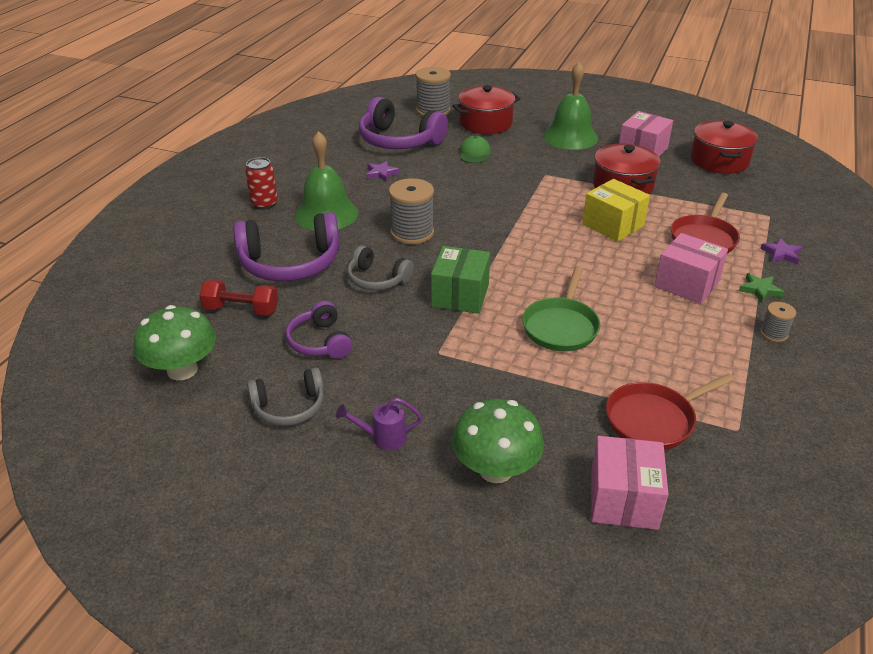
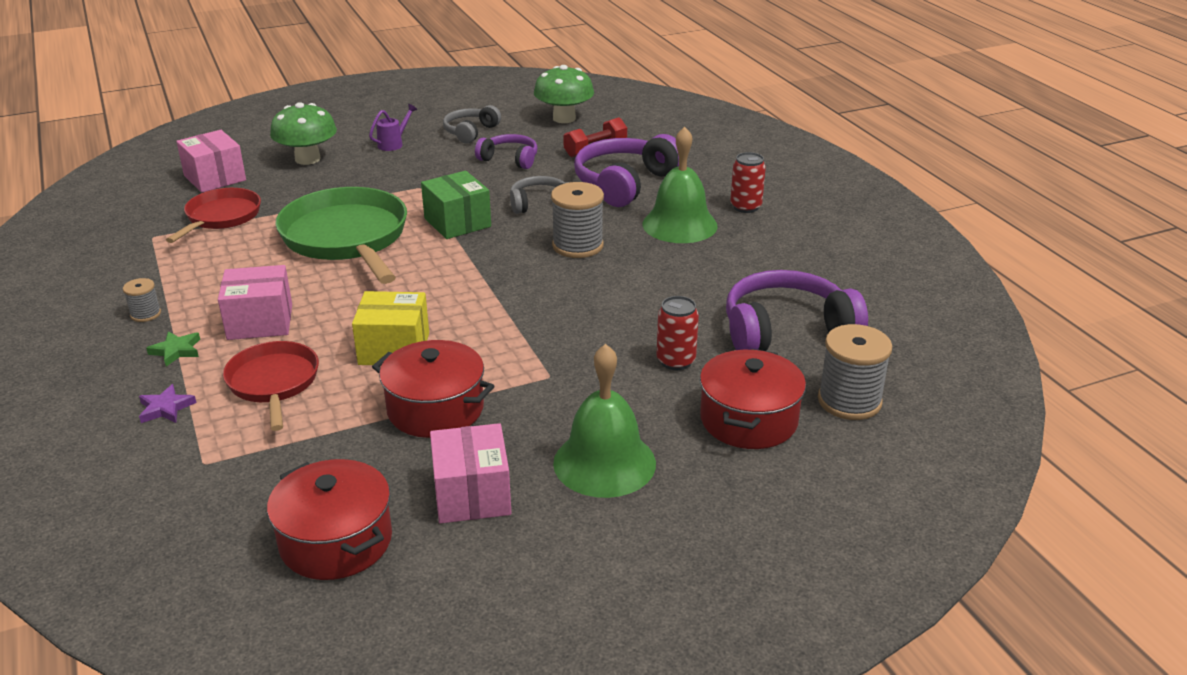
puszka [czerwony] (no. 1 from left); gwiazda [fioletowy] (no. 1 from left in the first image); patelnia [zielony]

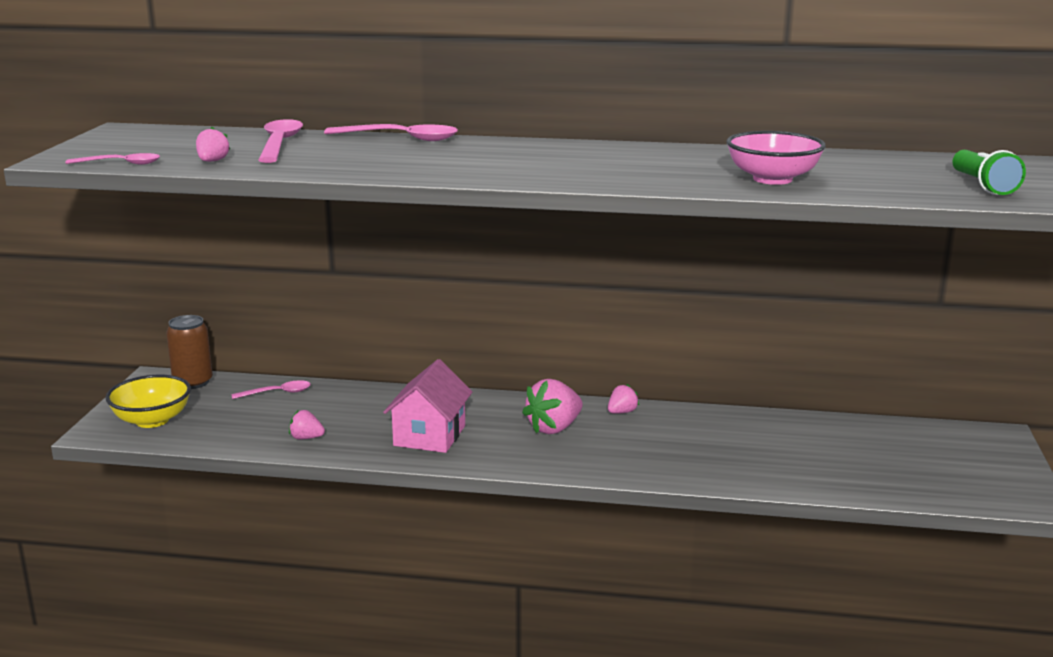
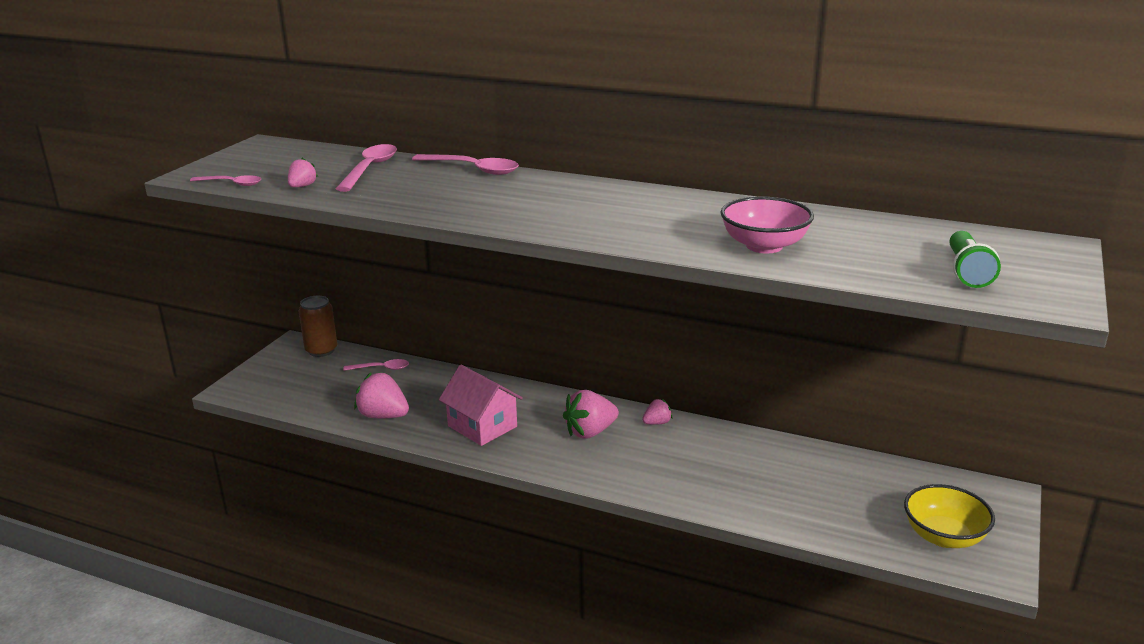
domek [różowy]; miska [żółty]; truskawka [różowy] (no. 2 from left)

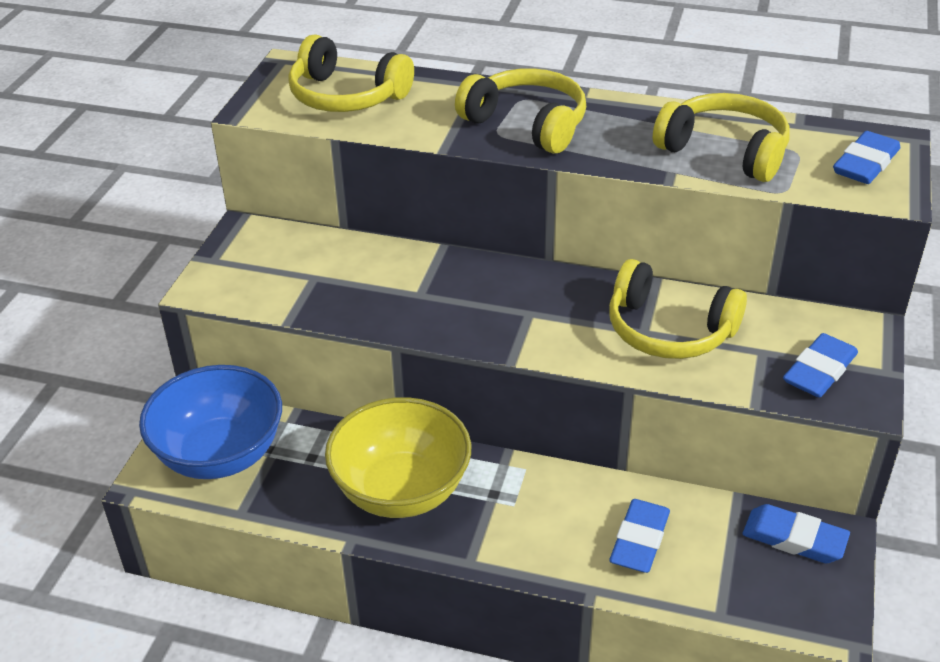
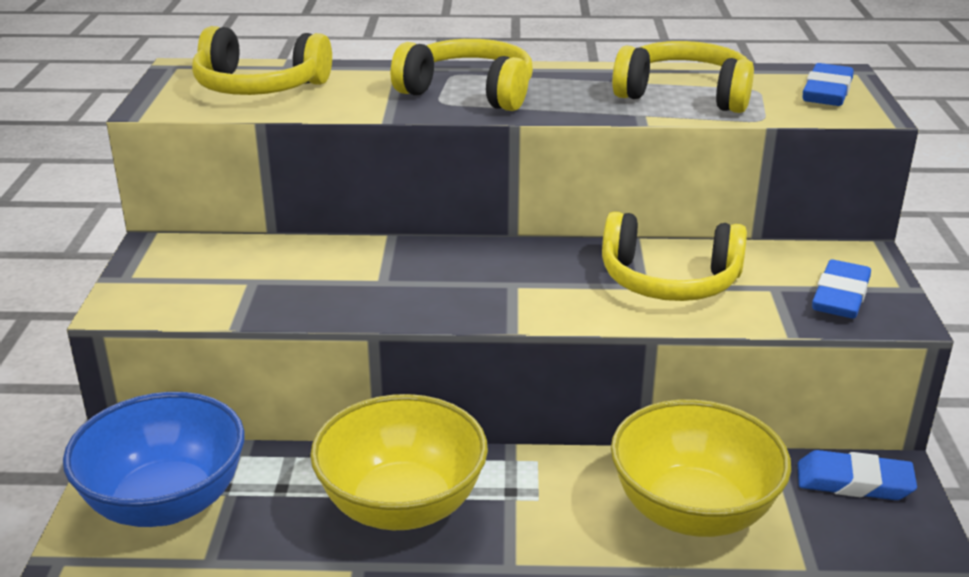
miska [żółty] (no. 2 from left)

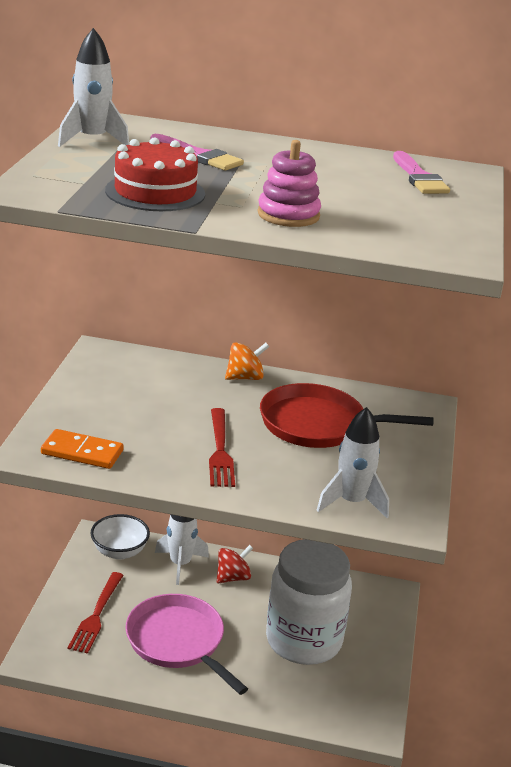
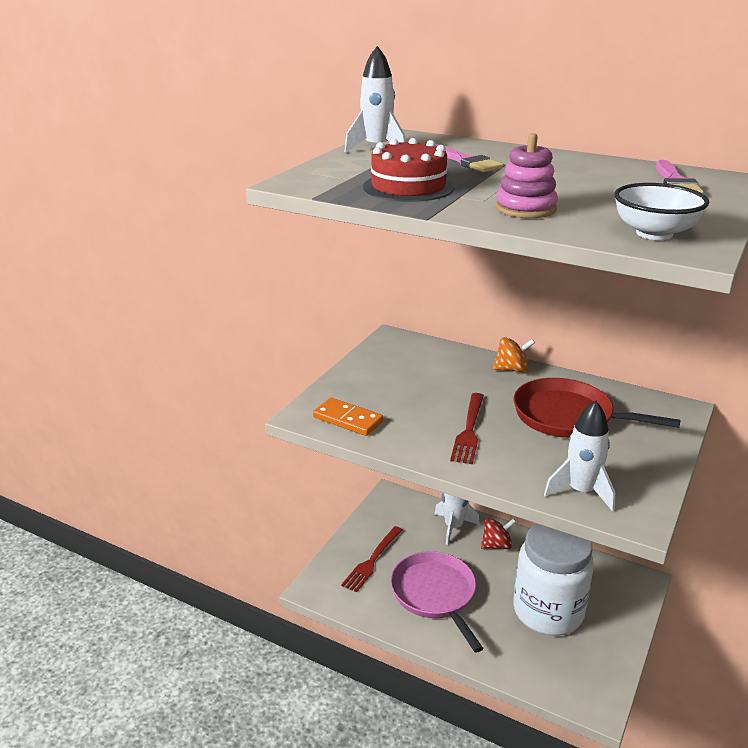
miska [biały]

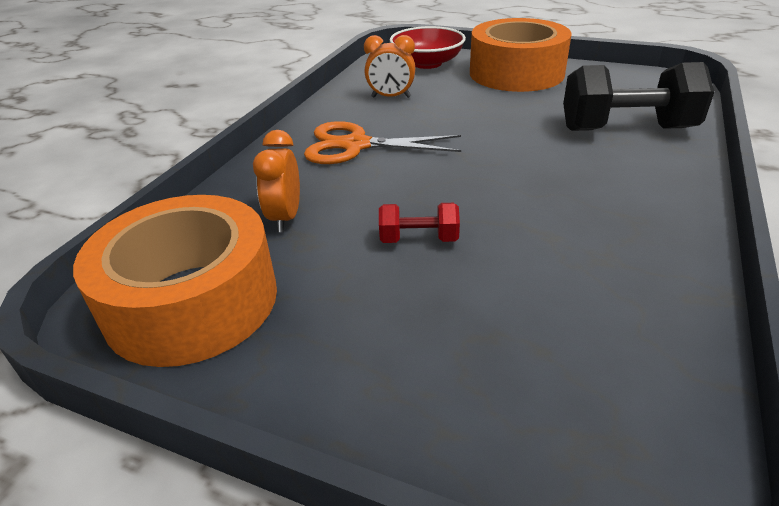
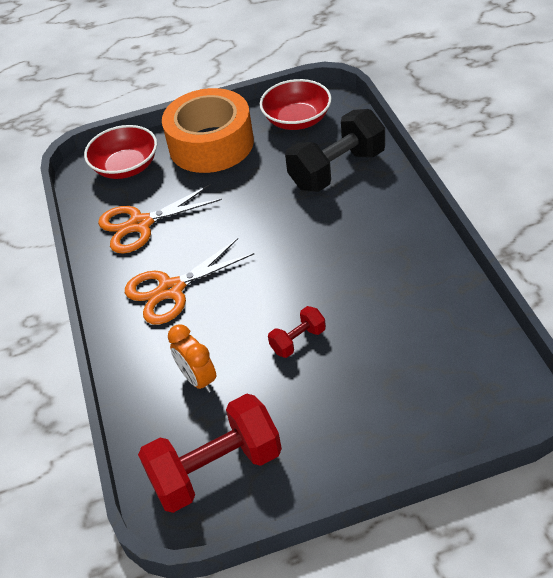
nożyczki [pomarańczowy] (no. 1 from left); hantel [czerwony] (no. 1 from left); miska [czerwony] (no. 2 from left)

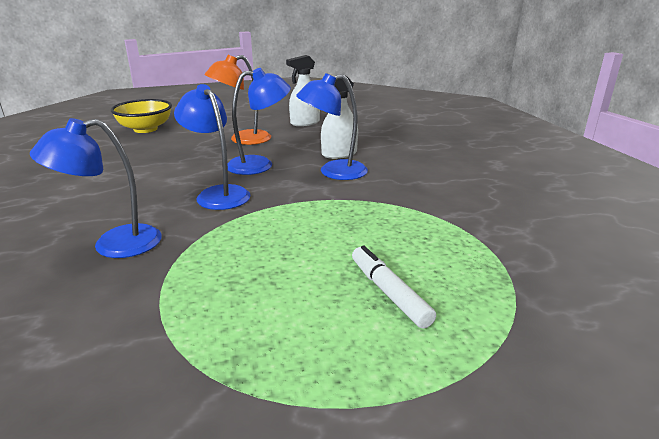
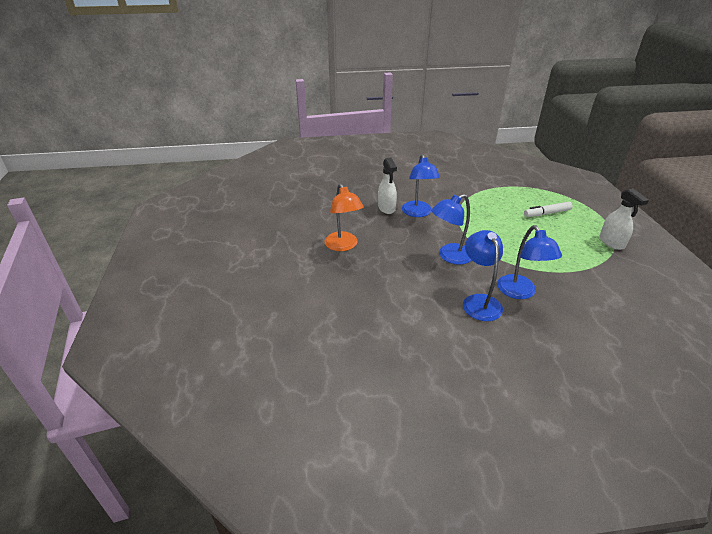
spryskiwacz [biały] (no. 2 from left); lampka [niebieski] (no. 3 from left); miska [żółty]

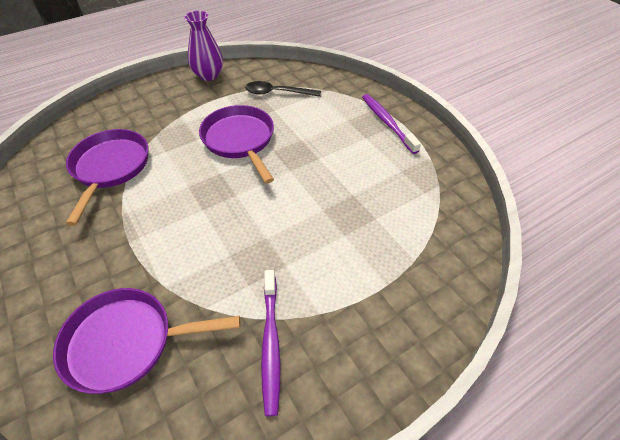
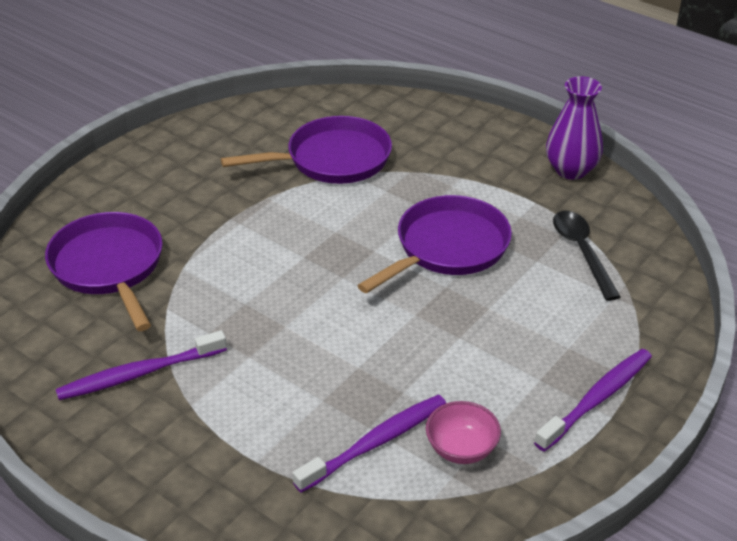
szczoteczka do zębów [fioletowy] (no. 2 from left); miska [różowy]

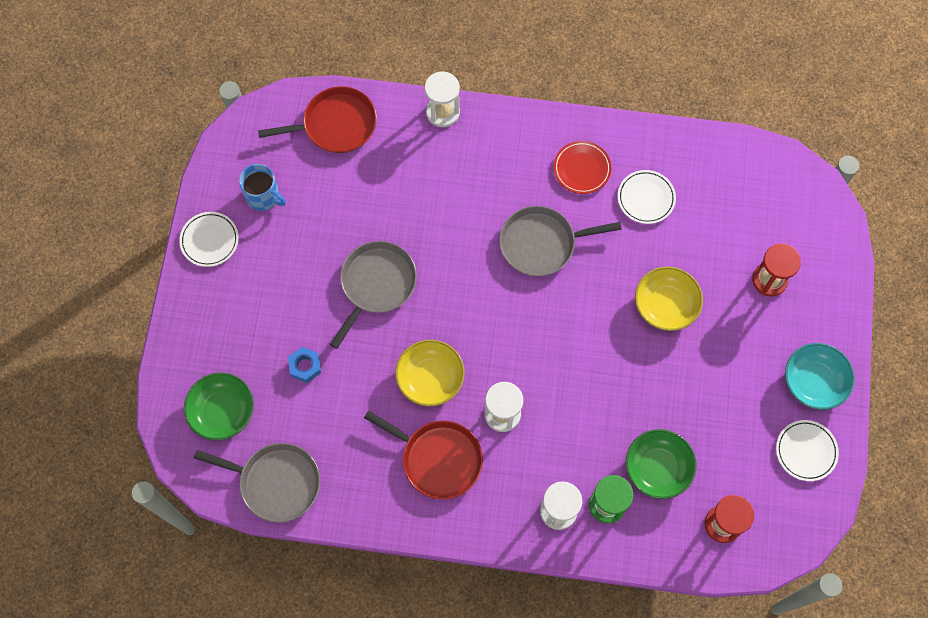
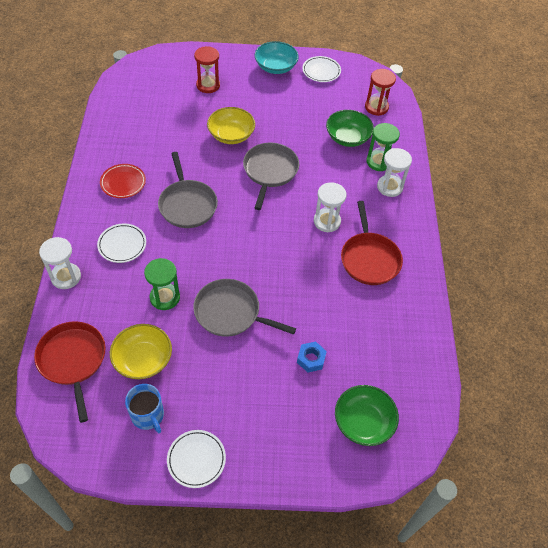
kubek [niebieski]; talerz [biały] (no. 1 from left); miska [żółty] (no. 1 from left); patelnia [czerwony] (no. 2 from left); patelnia [szary] (no. 3 from left); klepsydra [zielony] (no. 1 from left)

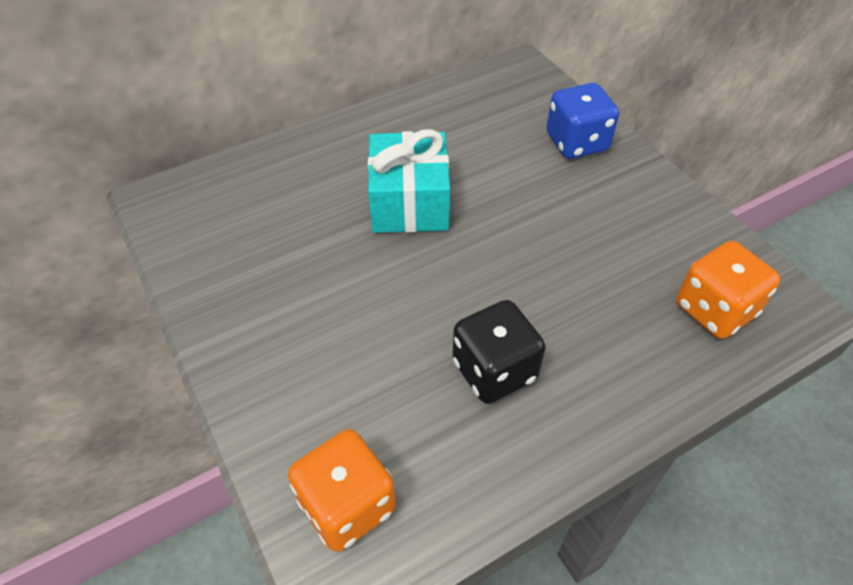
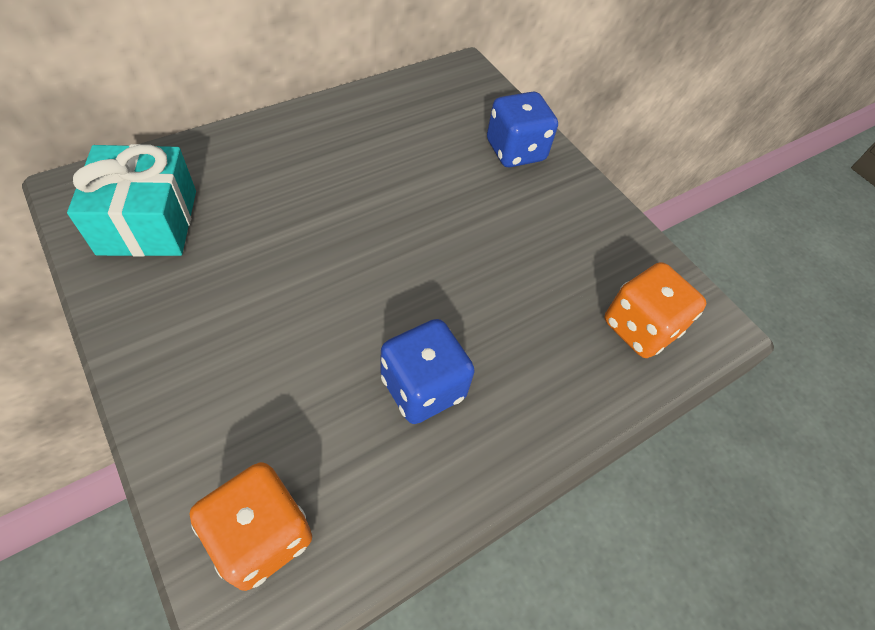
prezent [turkusowy]; kostka do gry [niebieski] (no. 1 from left)

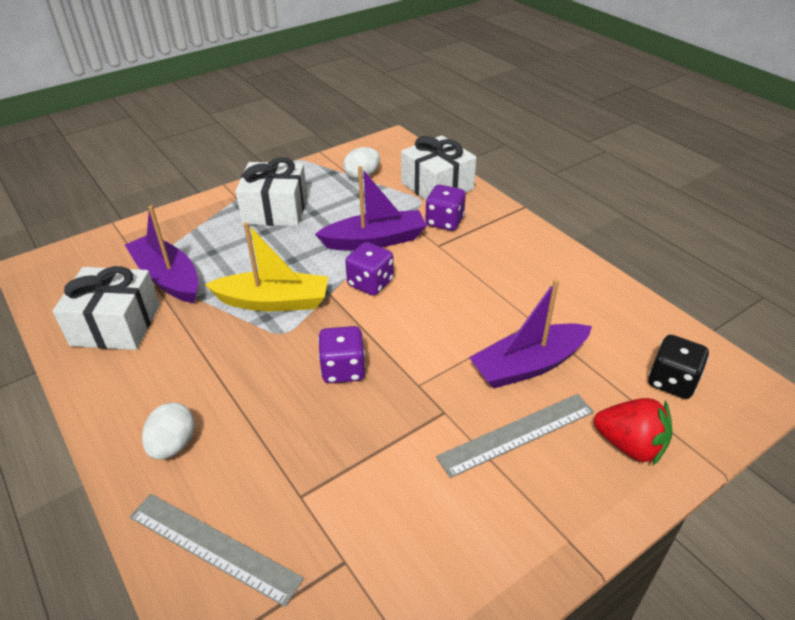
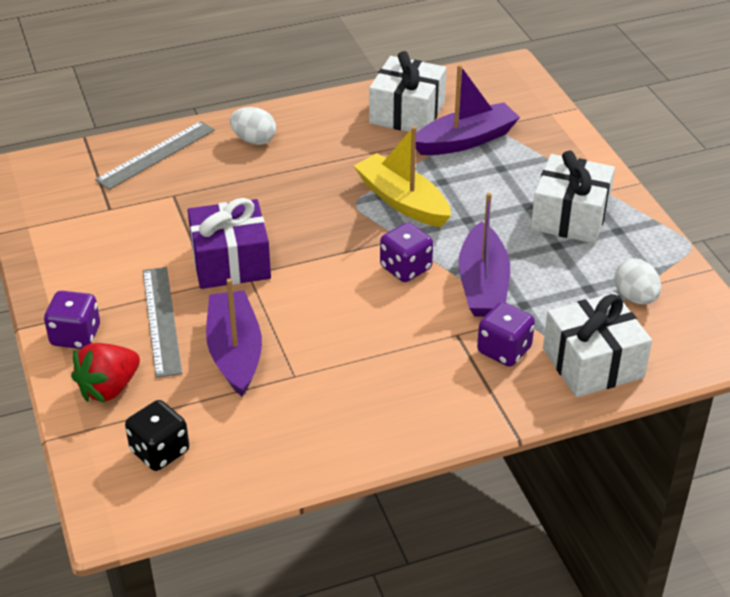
łódka [żółty]; kostka do gry [fioletowy] (no. 1 from left); prezent [fioletowy]

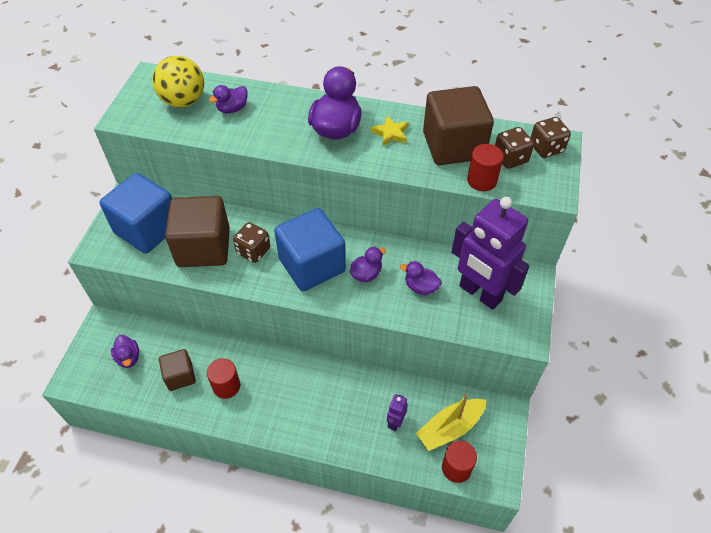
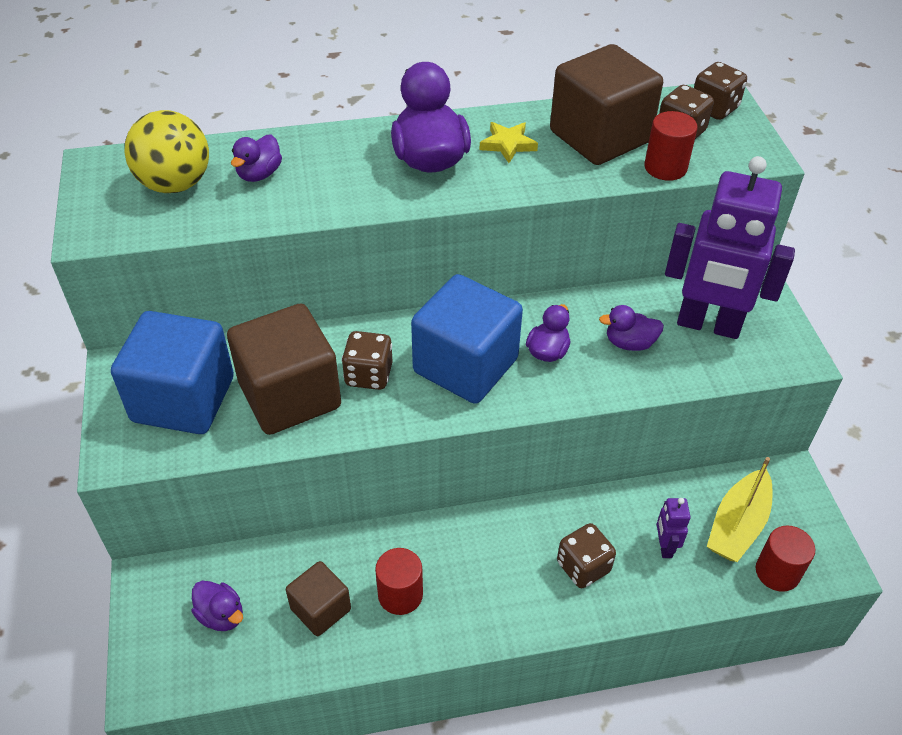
kostka do gry [brązowy] (no. 2 from left)

